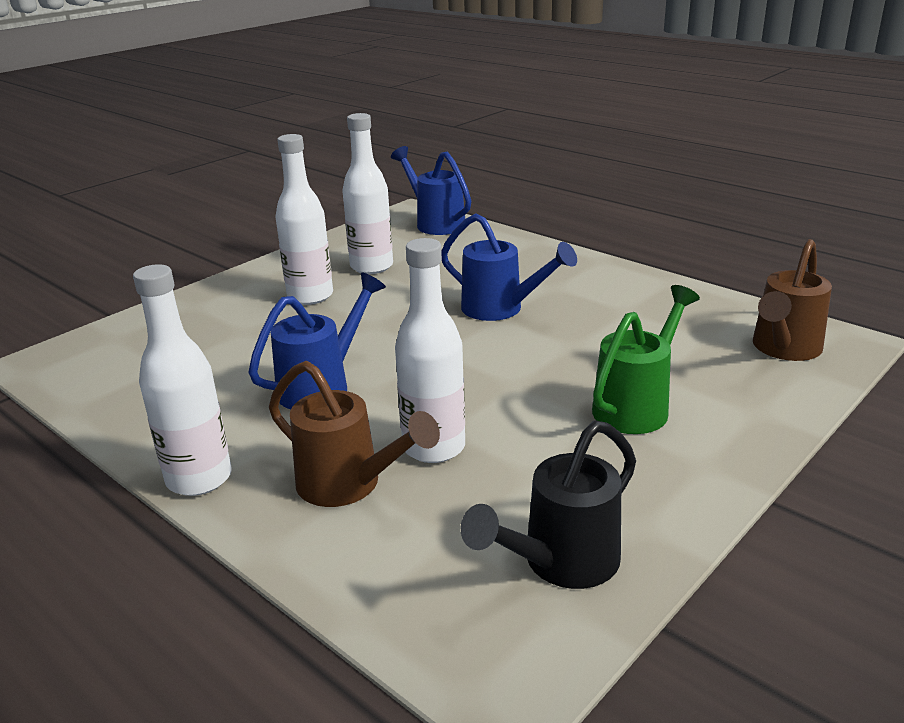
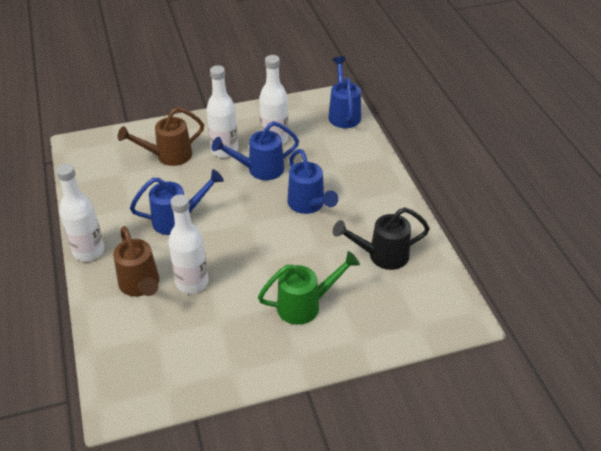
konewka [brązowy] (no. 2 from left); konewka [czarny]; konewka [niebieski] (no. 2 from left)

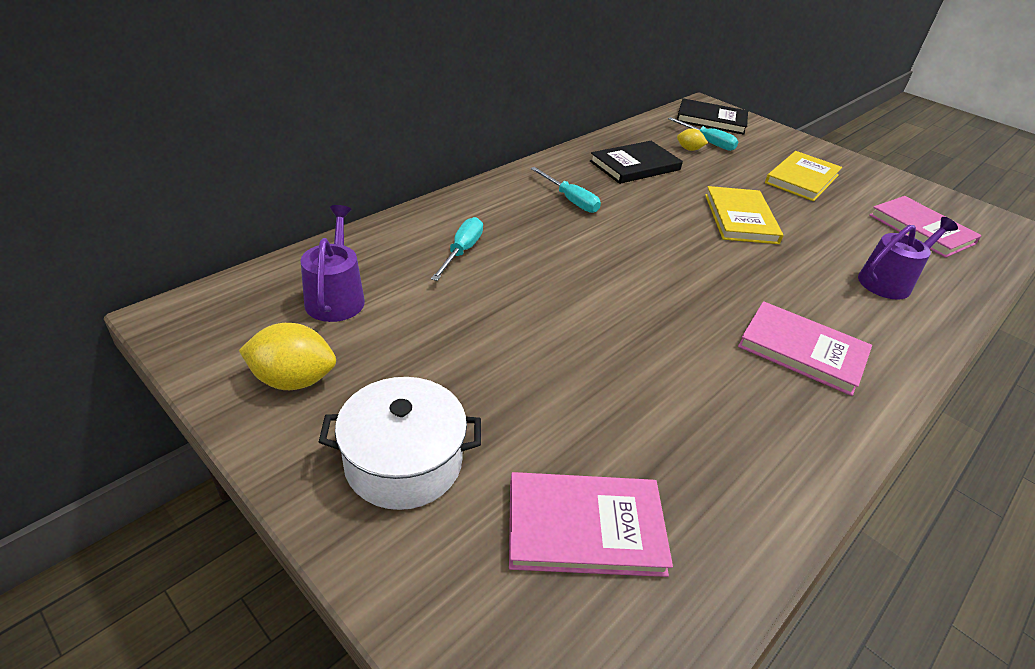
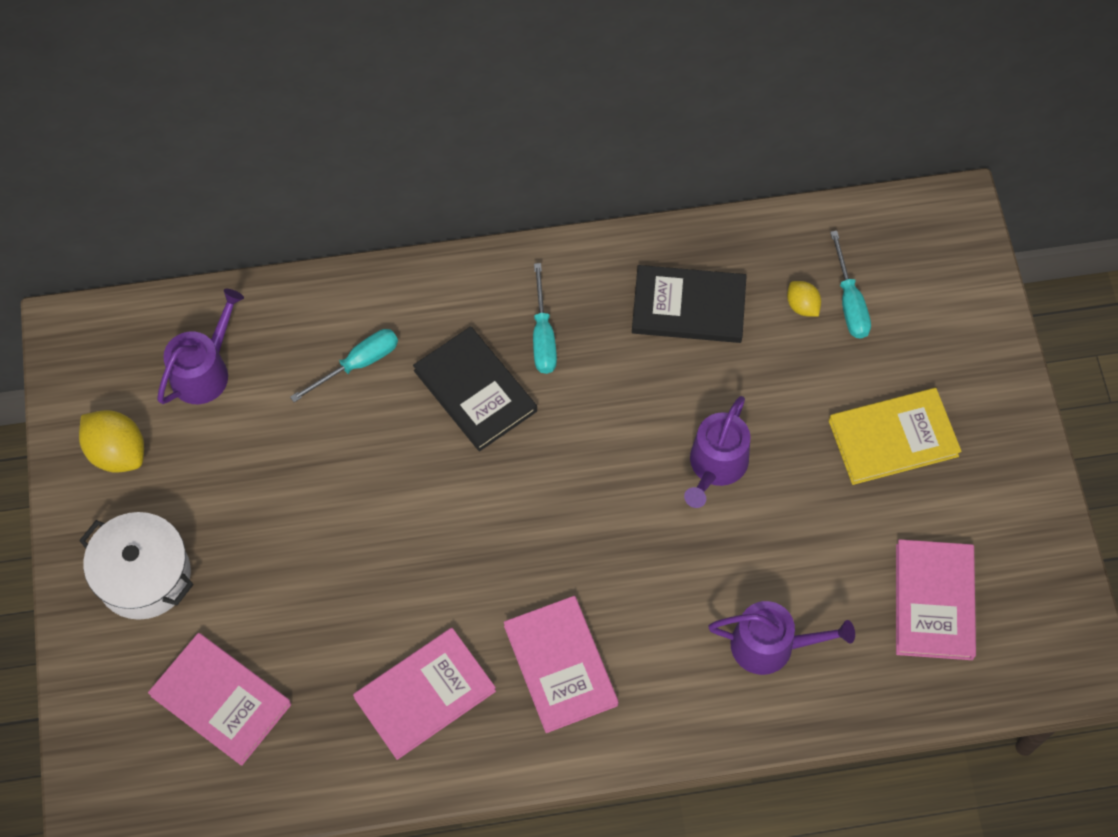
książka [czarny] (no. 1 from left); konewka [fioletowy] (no. 2 from left); książka [różowy] (no. 2 from left)

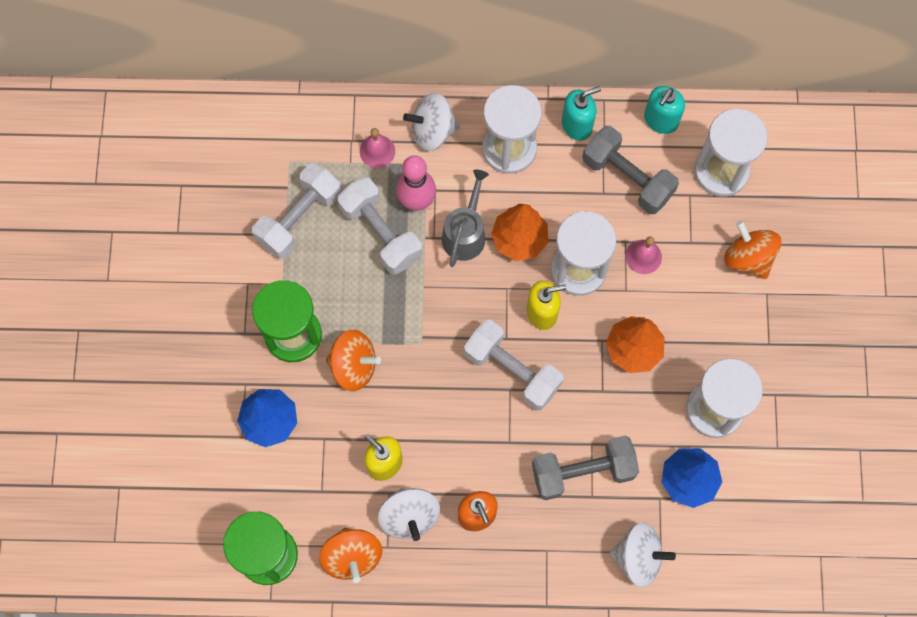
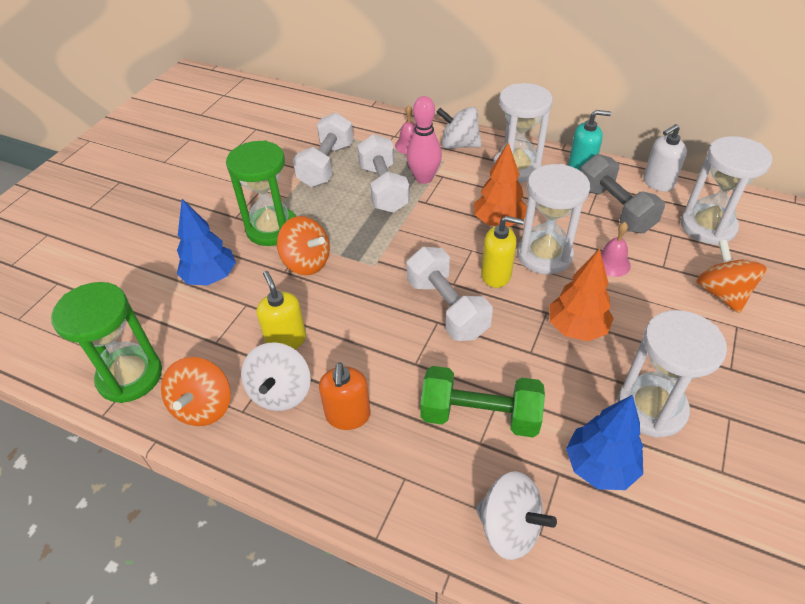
dozownik mydła [biały]; hantel [biały] (no. 1 from left); konewka [szary]; hantel [zielony]

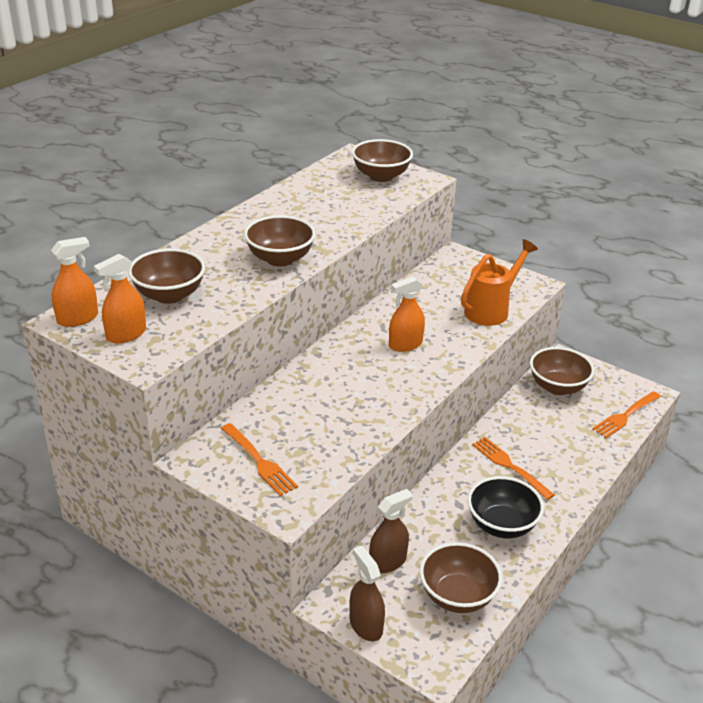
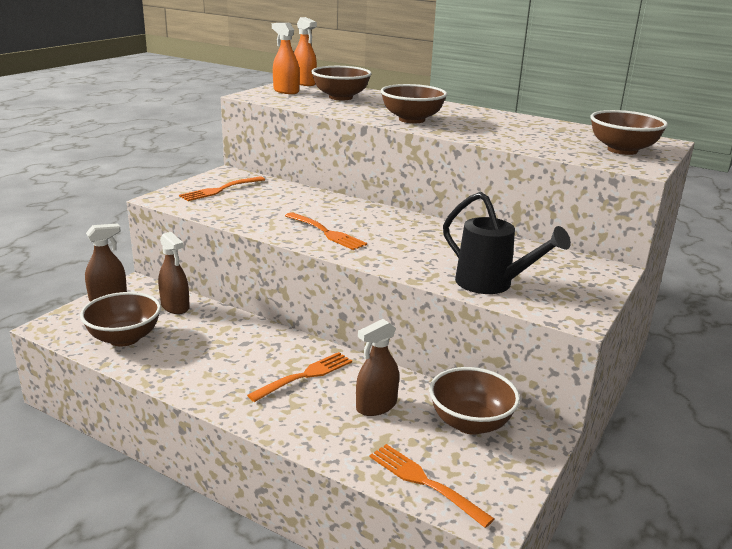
konewka [czarny]; spryskiwacz [pomarańczowy] (no. 3 from left in the first image); miska [czarny]; widelec [pomarańczowy] (no. 3 from left); spryskiwacz [brązowy] (no. 3 from left)

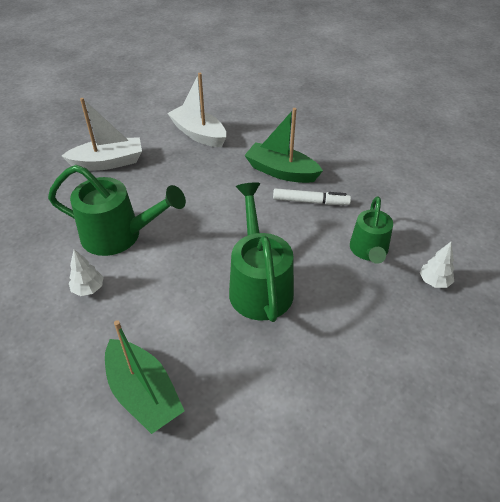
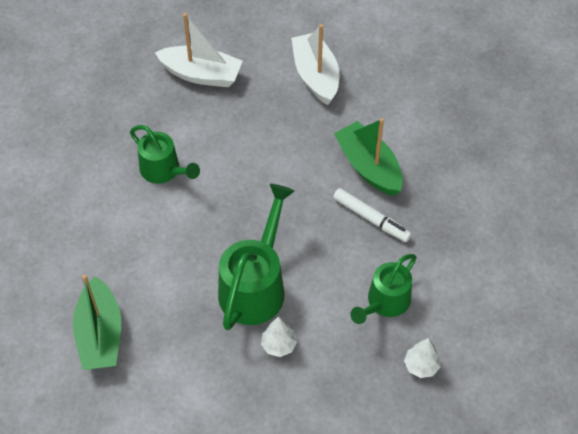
konewka [zielony] (no. 1 from left); drzewko [biały] (no. 1 from left)

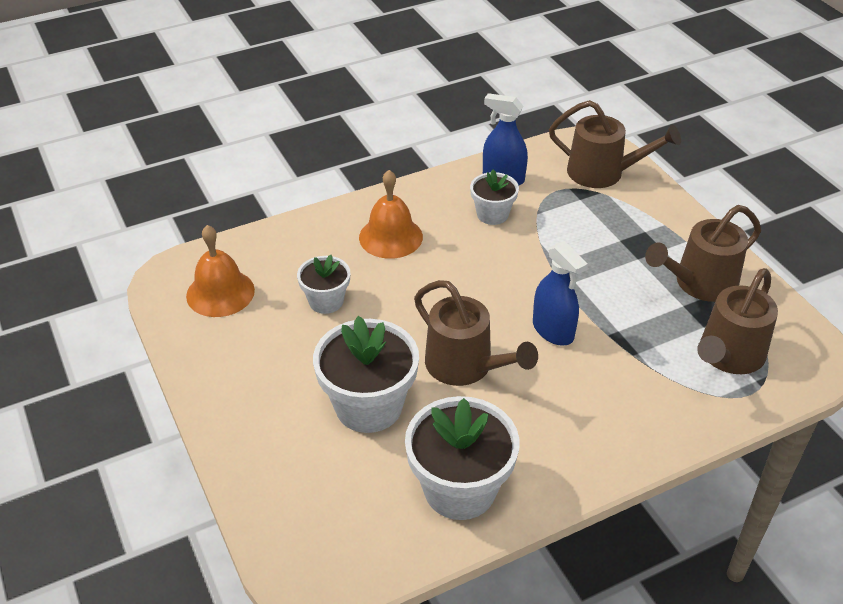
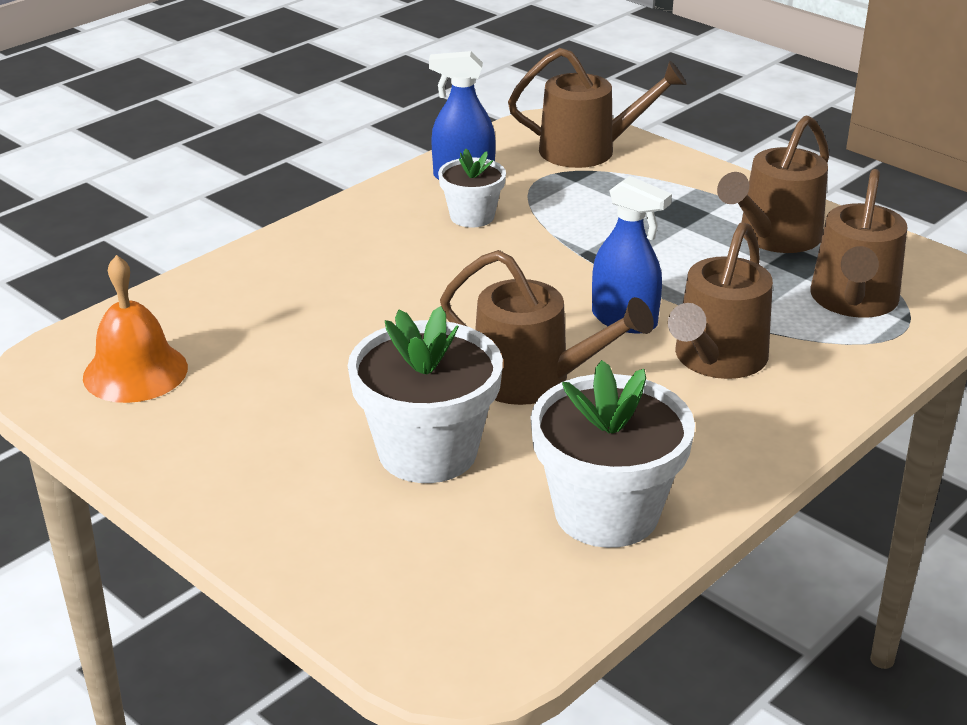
dzwonek [pomarańczowy] (no. 2 from left in the first image); doniczka [biały] (no. 1 from left in the first image); konewka [brązowy] (no. 3 from left)

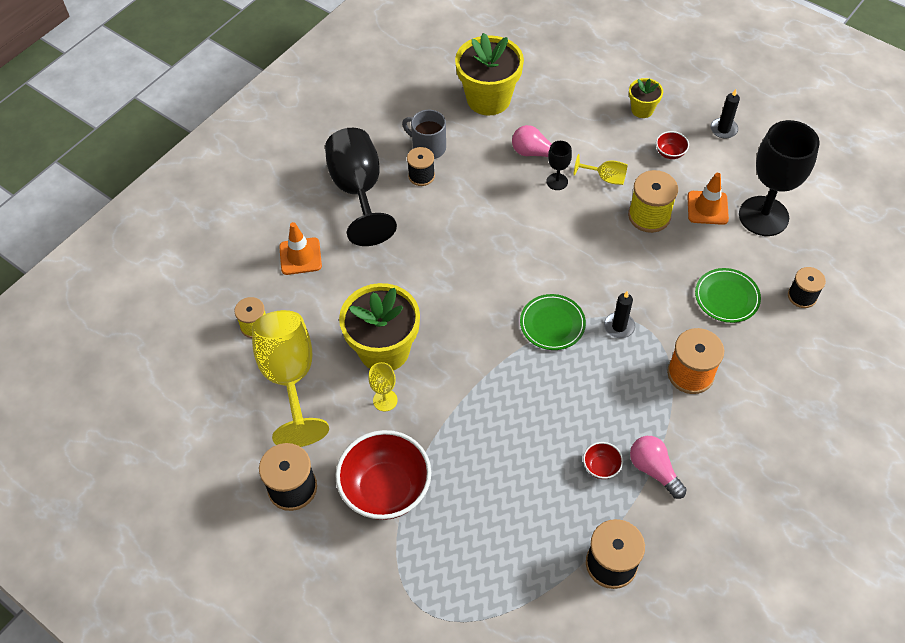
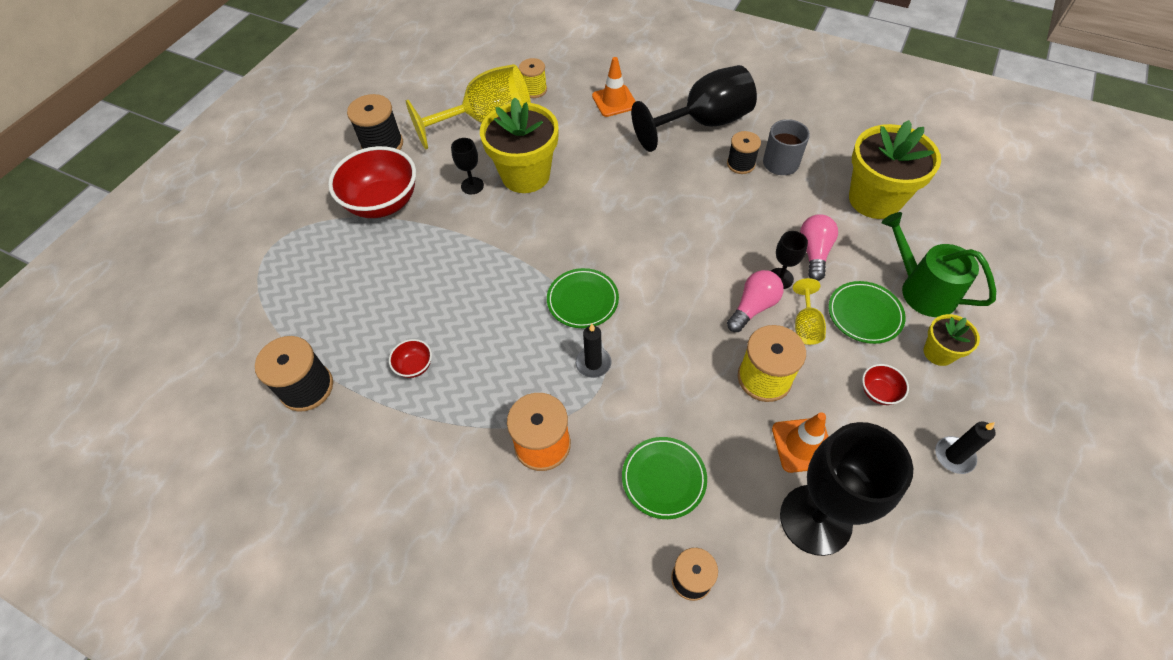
kielich [czarny] (no. 1 from left); żarówka [różowy] (no. 1 from left); konewka [zielony]; talerz [zielony] (no. 3 from left)

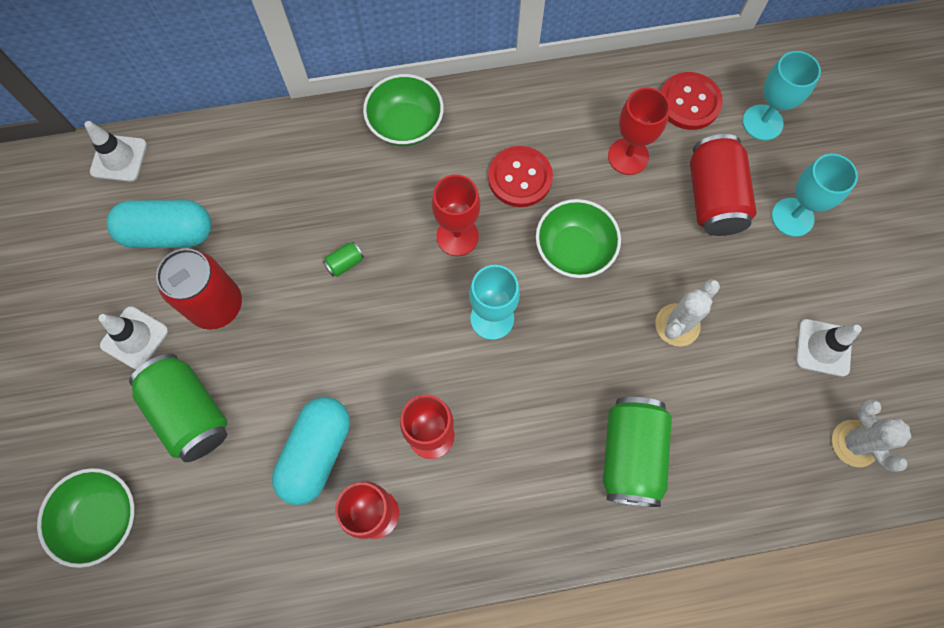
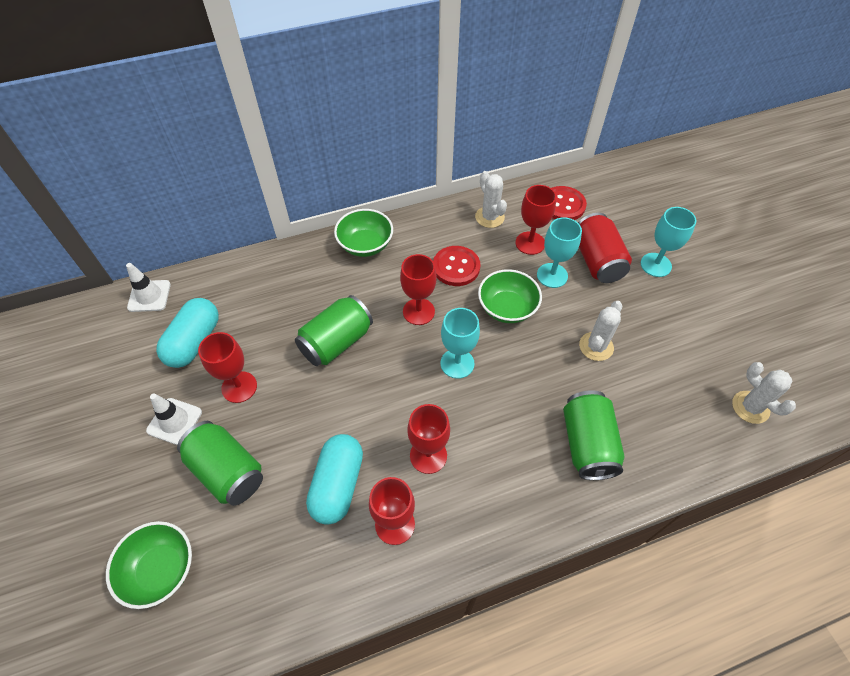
kielich [turkusowy] (no. 2 from left); kapsułka [turkusowy] (no. 1 from left); puszka [zielony] (no. 2 from left); kielich [czerwony] (no. 1 from left); pachołek [biały] (no. 3 from left in the first image); kaktus [biały] (no. 1 from left)

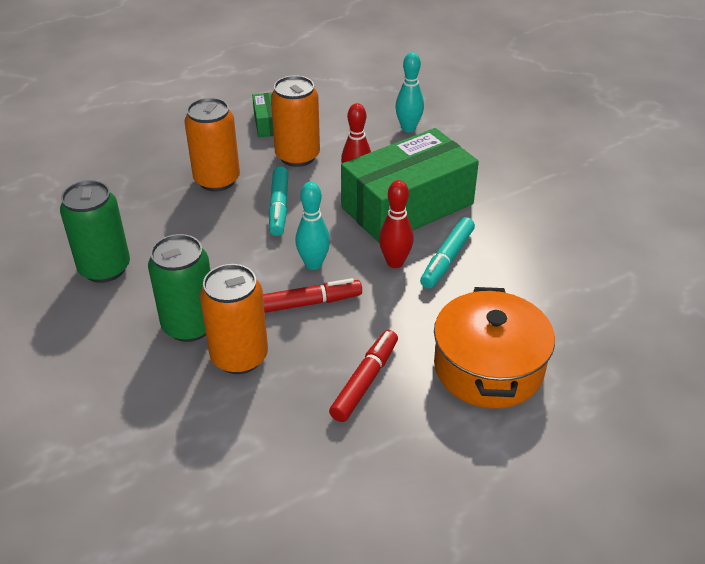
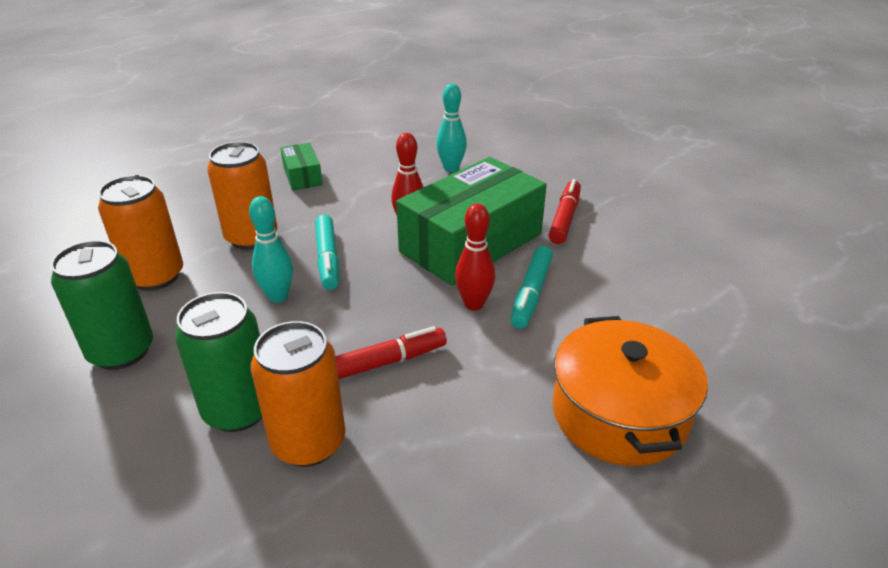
puszka [pomarańczowy] (no. 1 from left); kręgiel [turkusowy] (no. 1 from left); flamaster [czerwony] (no. 2 from left)

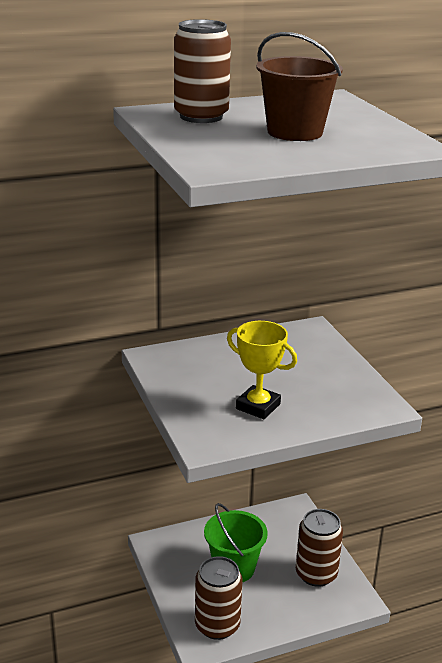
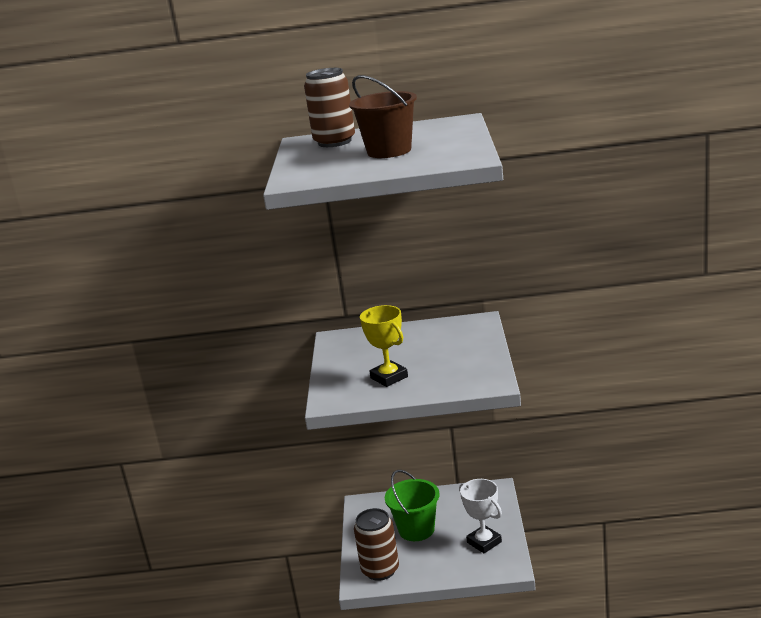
puchar [biały]

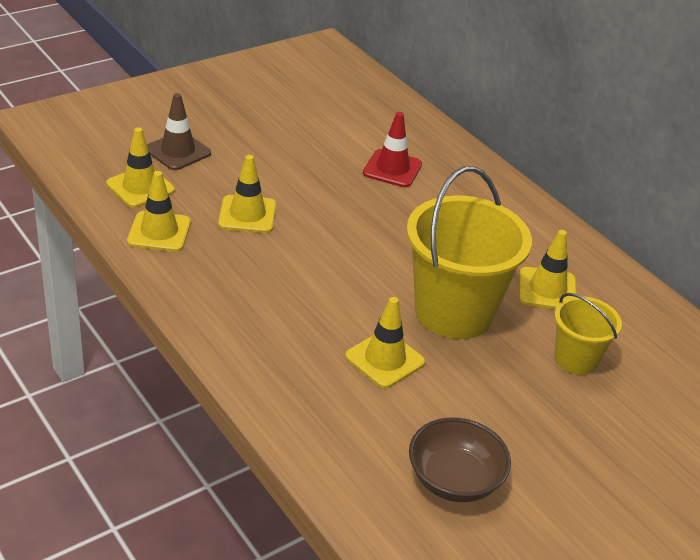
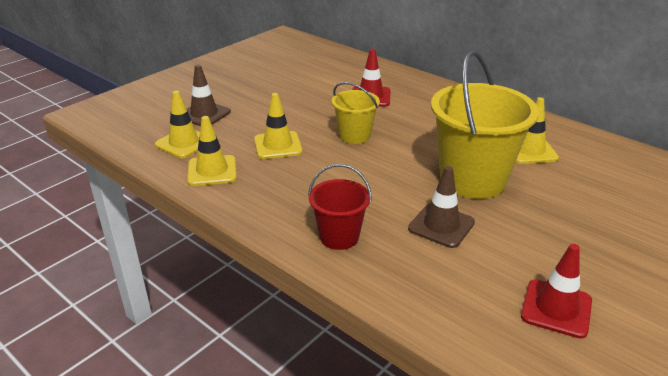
wiadro [żółty] (no. 1 from left); pachołek [brązowy] (no. 2 from left); pachołek [czerwony] (no. 2 from left); wiadro [czerwony]

